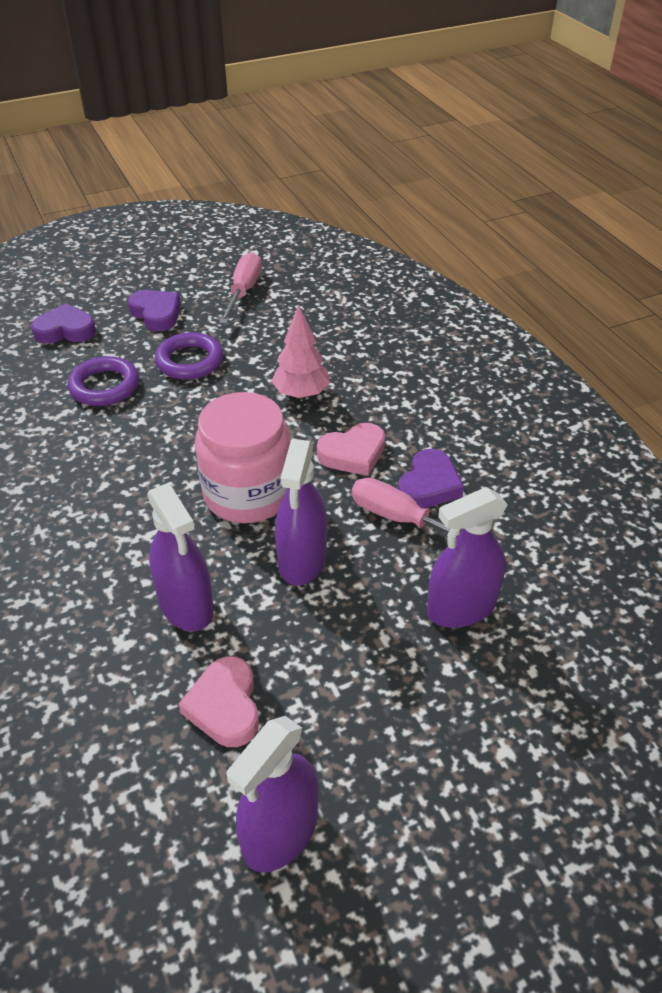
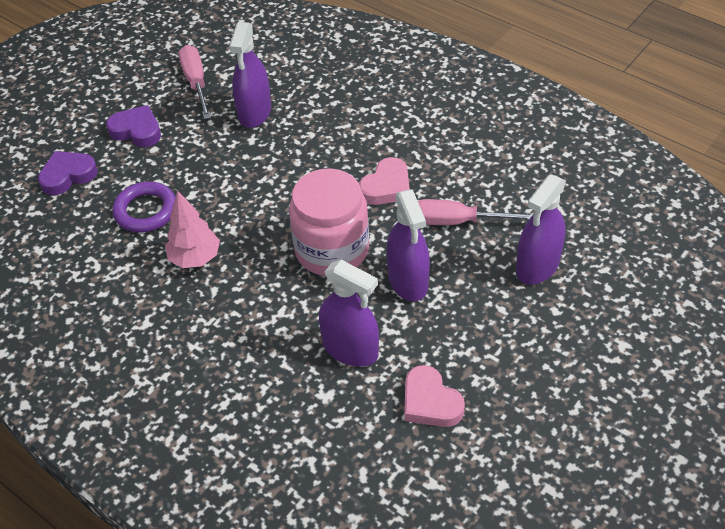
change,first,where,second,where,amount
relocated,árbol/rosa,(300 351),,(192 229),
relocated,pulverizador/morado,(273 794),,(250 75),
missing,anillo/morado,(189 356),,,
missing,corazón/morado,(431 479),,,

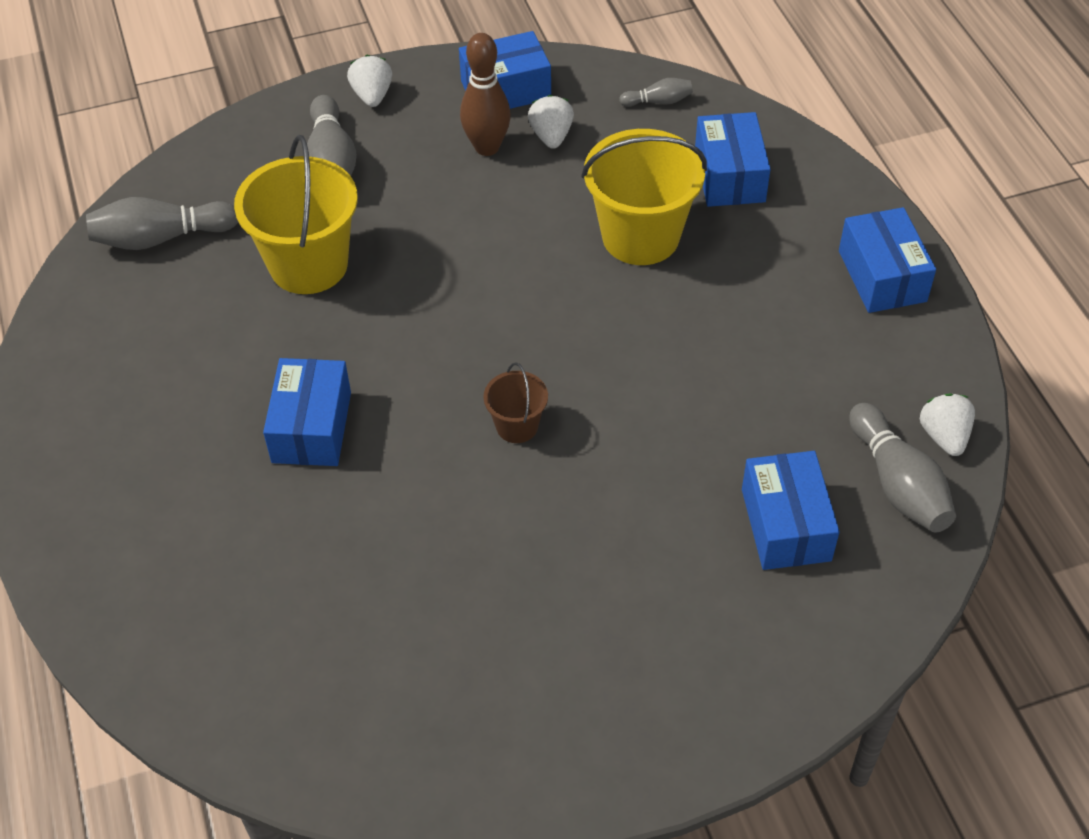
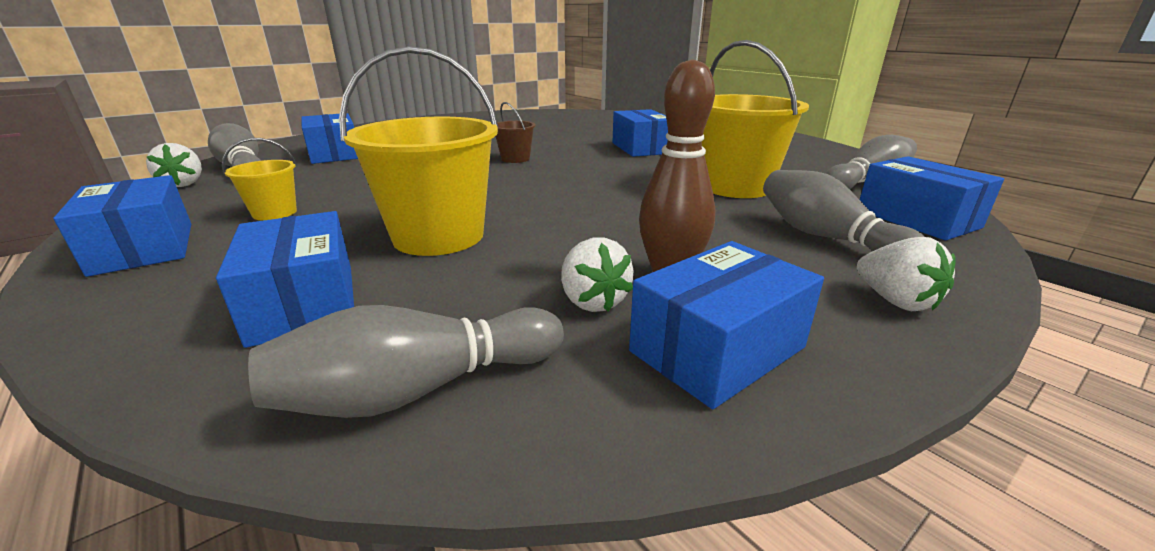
change,first,where,second,where,amount
appeared,,,balde/amarillo,(259 179),
size,bolo/gris,(656 92),,(406 361),x1.88
appeared,,,caja/azul,(932 198),

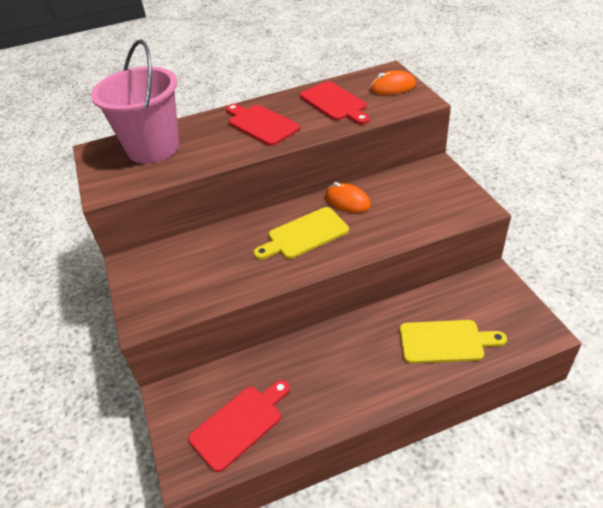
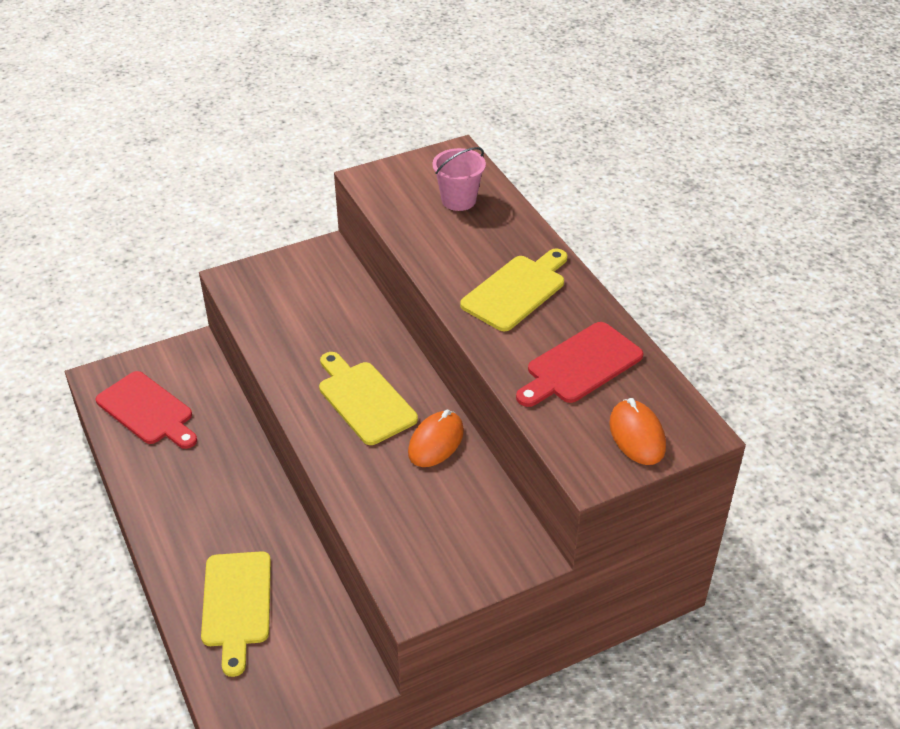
change,first,where,second,where,amount
size,balde/rosa,(135 101),,(459 179),x0.50
colour,tabla de cortar/rojo,(263 125),tabla de cortar/amarillo,(513 289),

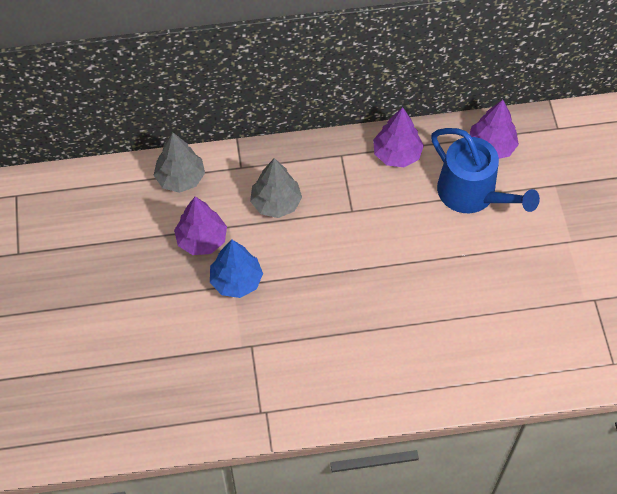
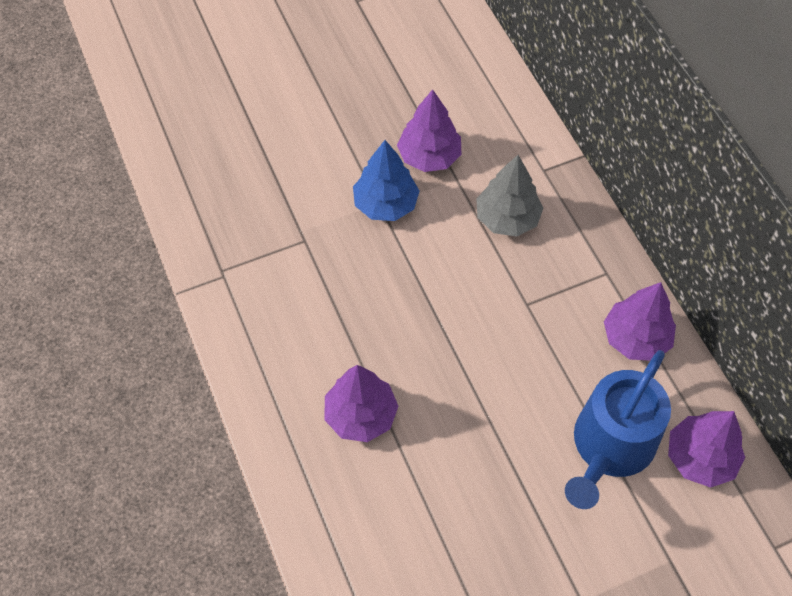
change,first,where,second,where,amount
appeared,,,árbol/morado,(362 403),
missing,árbol/gris,(179 162),,,

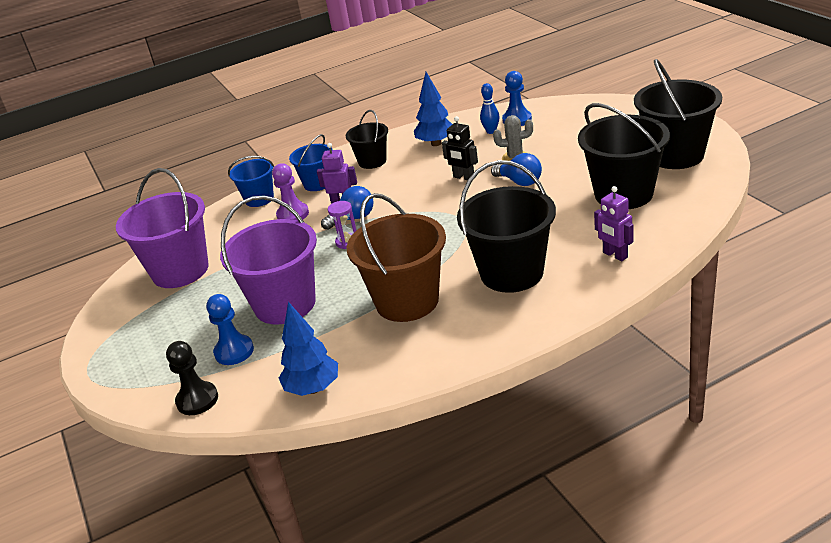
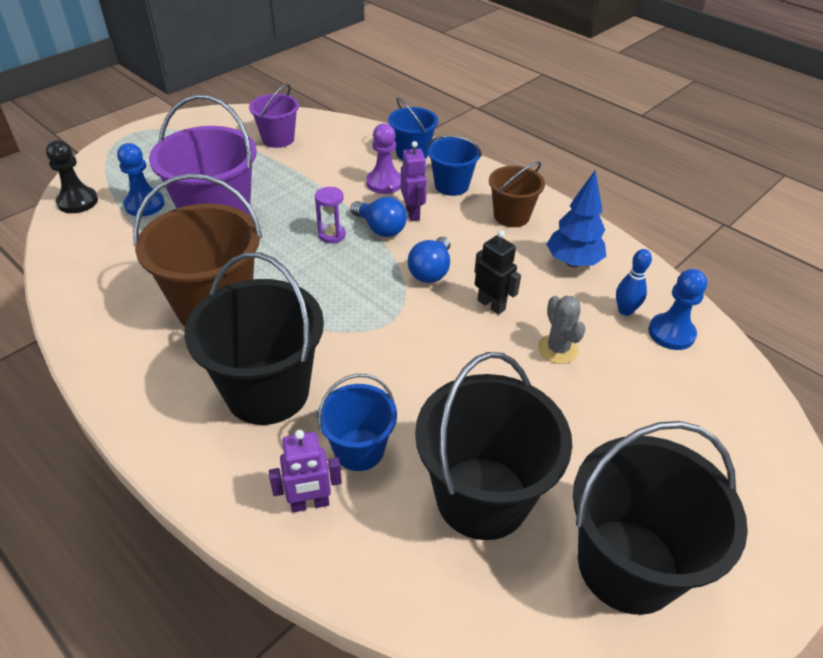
change,first,where,second,where,amount
size,balde/morado,(162 228),,(274 116),x0.57
spun,robot/morado,(613 223),,(305 471),135 degrees counterclockwise
appeared,,,balde/azul,(357 422),
relocated,bombilla/azul,(516 169),,(429 260),
spun,robot/negro,(460 148),,(497 272),120 degrees clockwise
colour,balde/negro,(367 139),balde/marrón,(517 194),
missing,árbol/azul,(308 349),,,

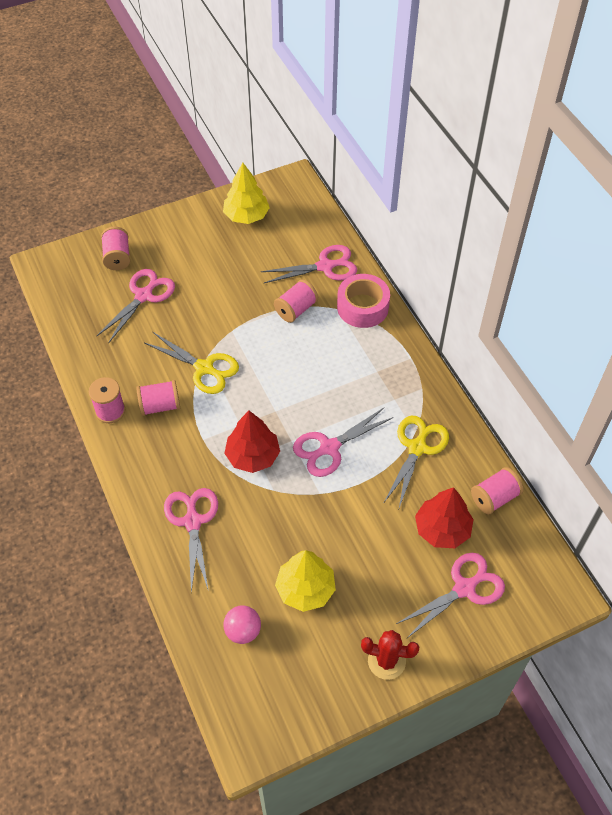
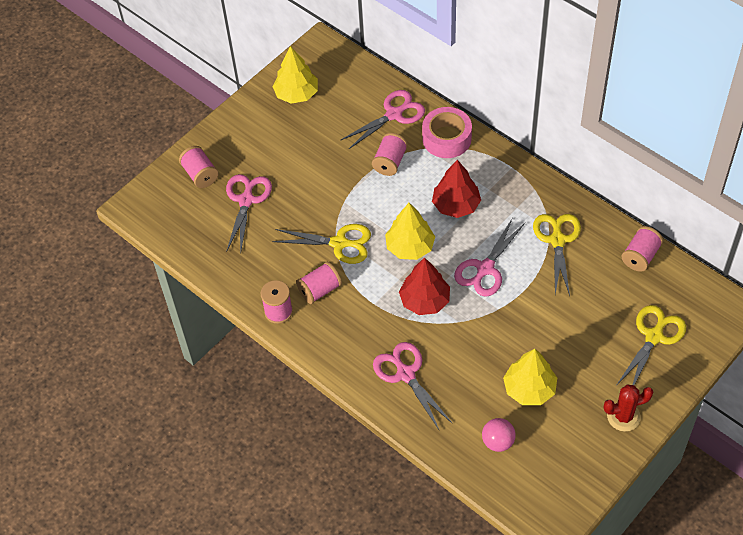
change,first,where,second,where,amount
appeared,,,árbol/amarillo,(410 231),
relocated,árbol/rojo,(444 517),,(456 189),
colour,tijeras/rosa,(450 596),tijeras/amarillo,(651 345),

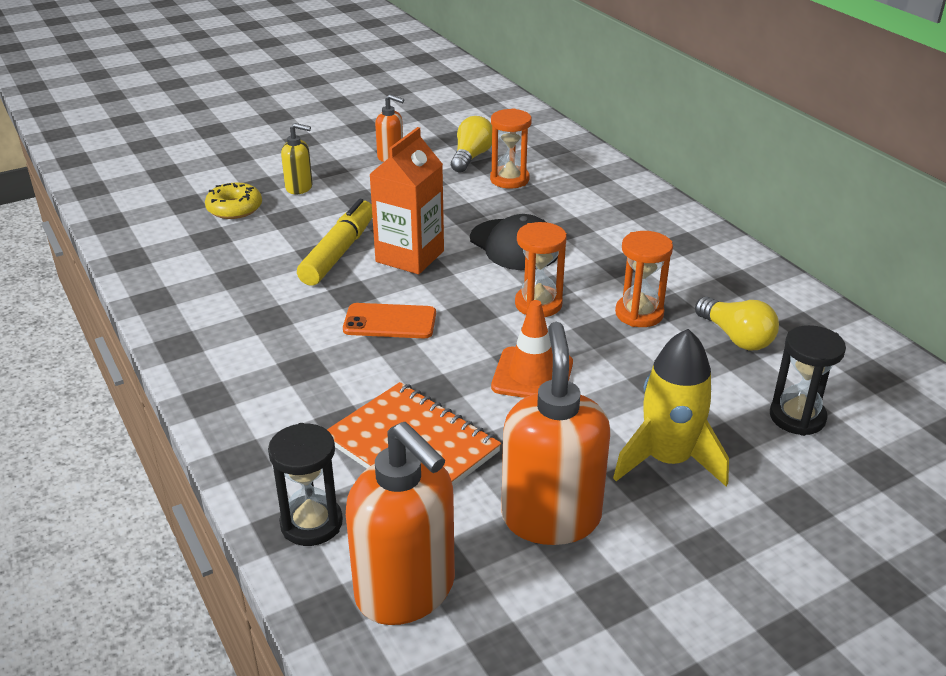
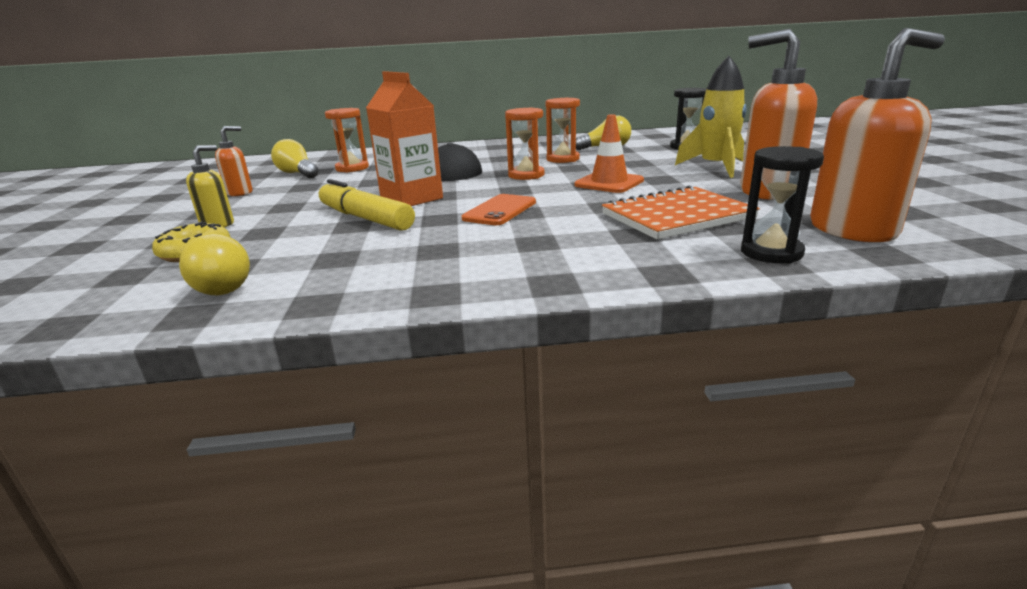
change,first,where,second,where,amount
appeared,,,bombilla/amarillo,(214 264),

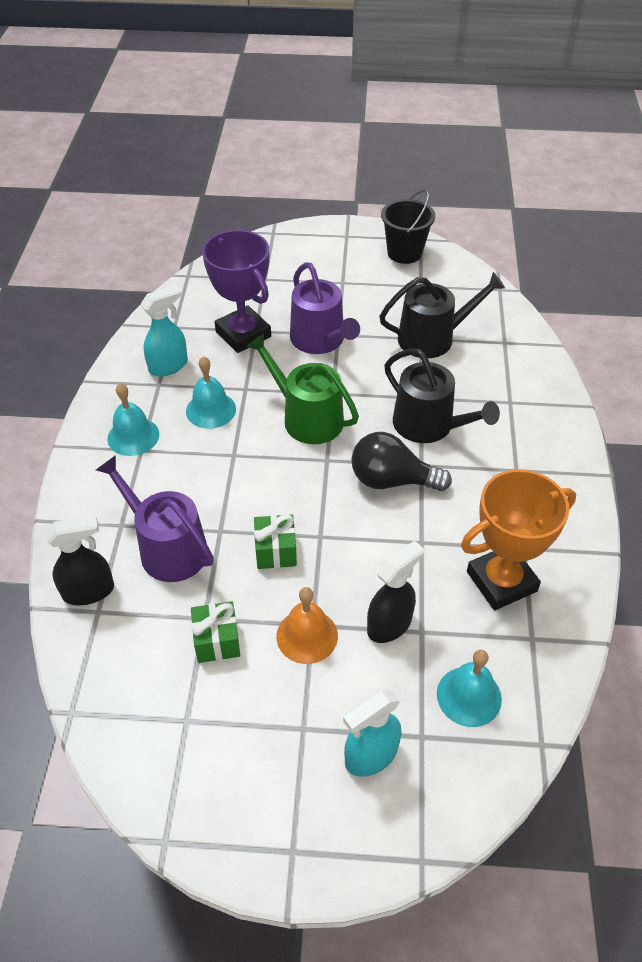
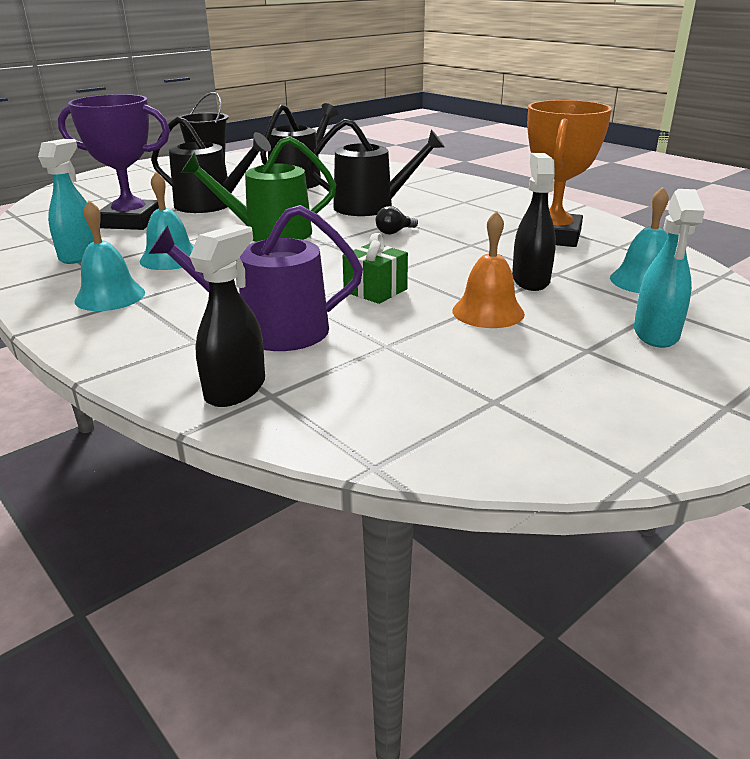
change,first,where,second,where,amount
colour,regadera/morado,(325 308),regadera/negro,(211 165),
size,bombilla/negro,(401 461),,(397 220),x0.47
missing,regalo/verde,(215 632),,,

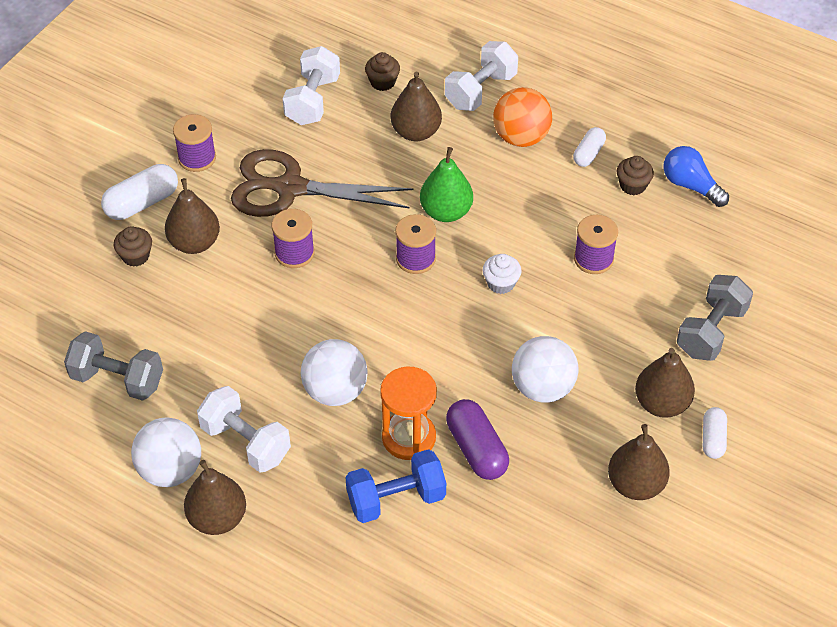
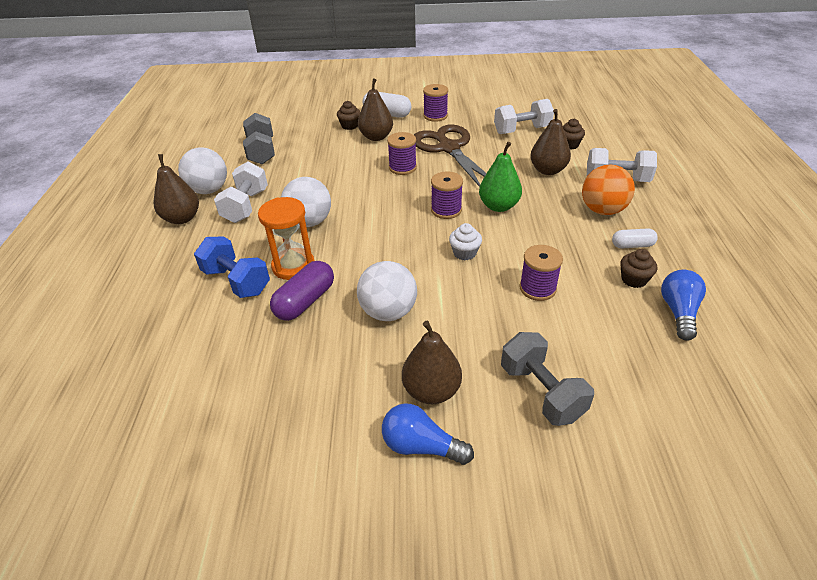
change,first,where,second,where,amount
exchanged,cápsula/blanco,(715 433),bombilla/azul,(428 434),
spun,mancuerna/gris,(715 318),,(547 379),60 degrees clockwise
missing,pera/marrón,(639 462),,,

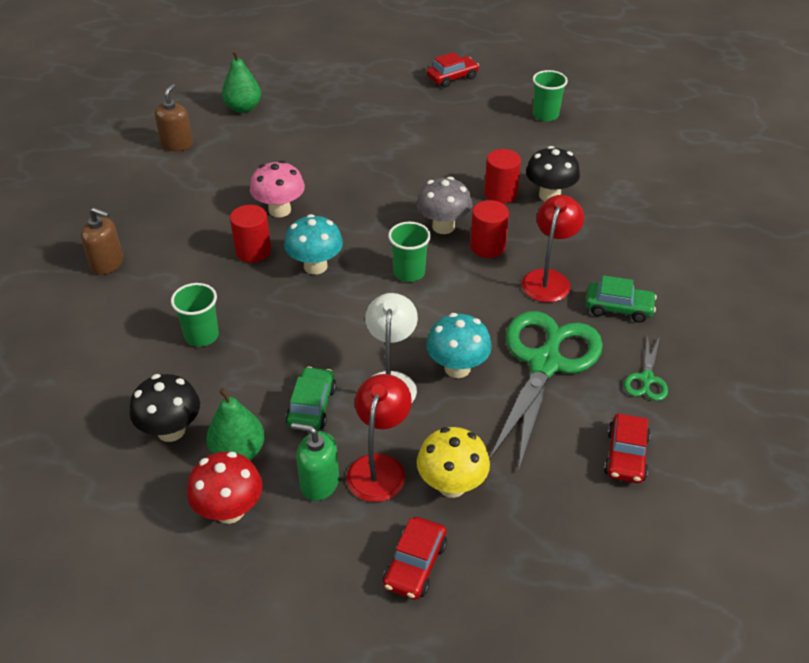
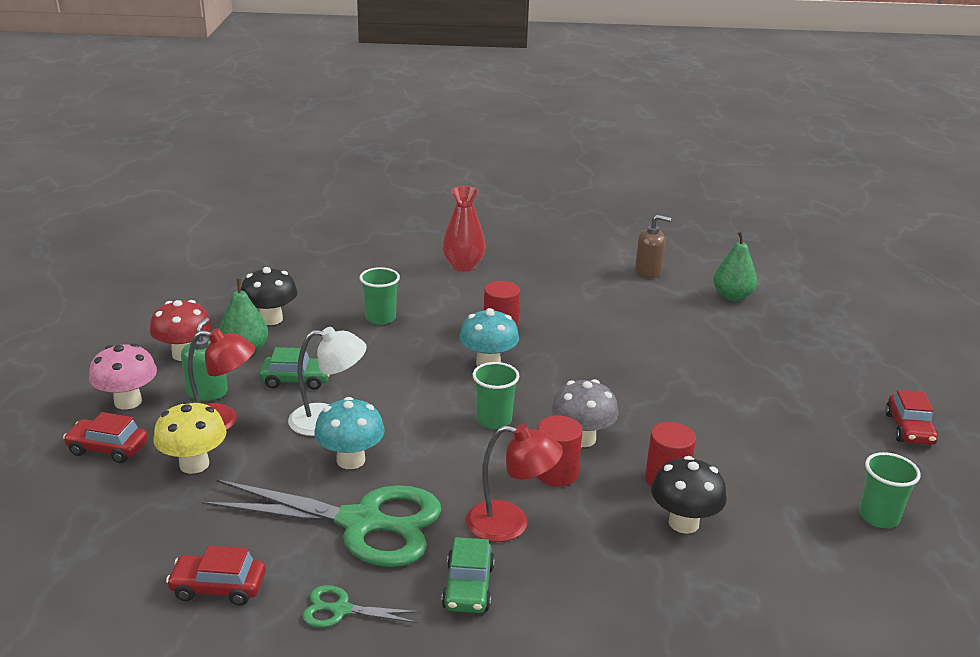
change,first,where,second,where,amount
relocated,seta/rosa,(277 188),,(123 376),
exchanged,dispensador de jabón/marrón,(102 241),florero/rojo,(464 229),
spun,coche/rojo,(453 70),,(911 417),45 degrees clockwise

